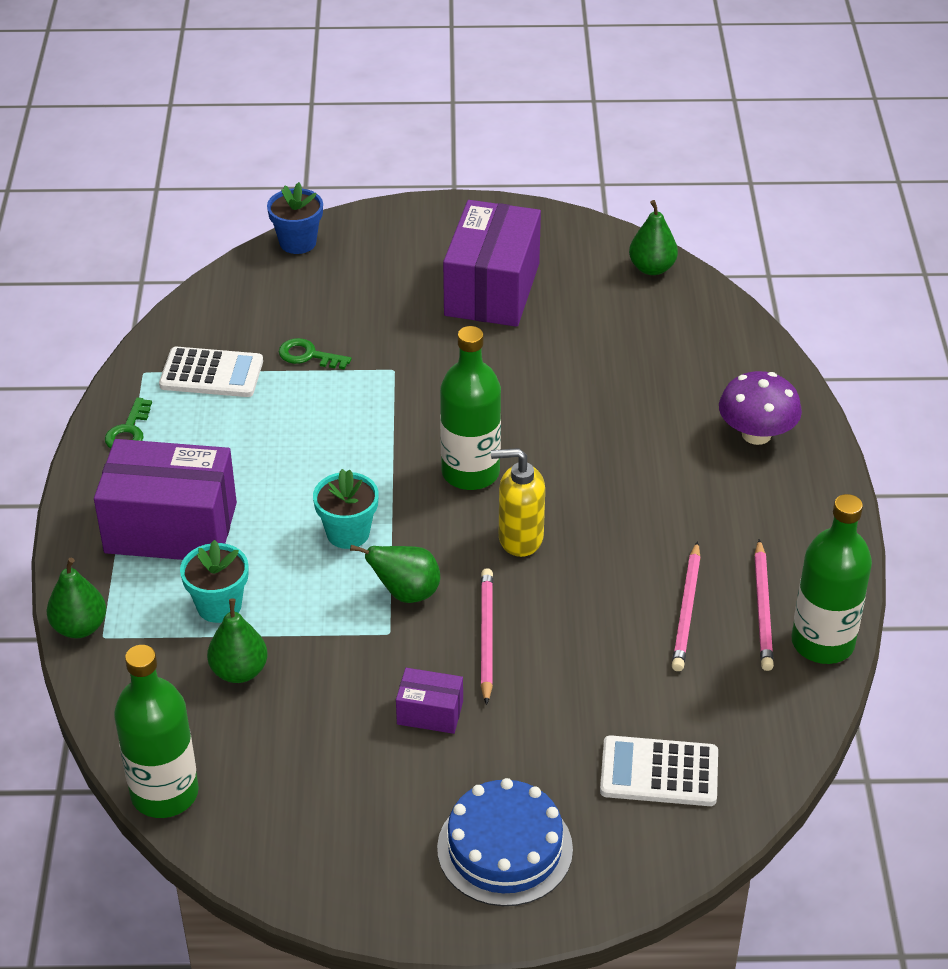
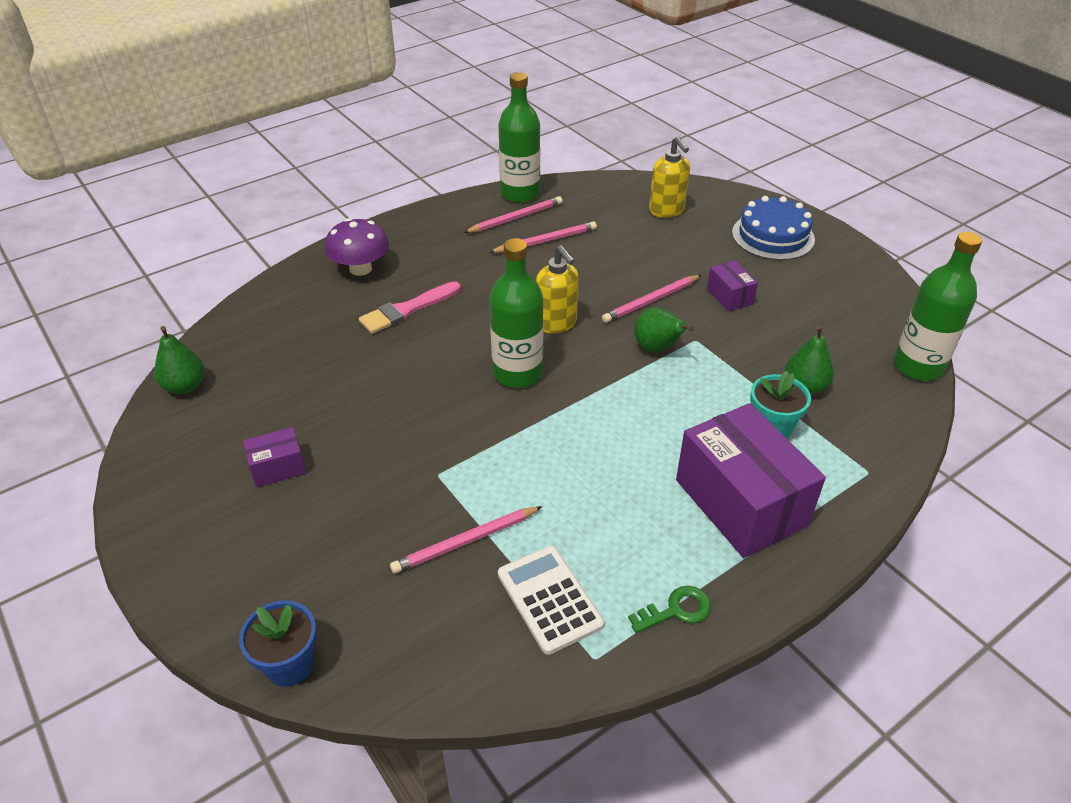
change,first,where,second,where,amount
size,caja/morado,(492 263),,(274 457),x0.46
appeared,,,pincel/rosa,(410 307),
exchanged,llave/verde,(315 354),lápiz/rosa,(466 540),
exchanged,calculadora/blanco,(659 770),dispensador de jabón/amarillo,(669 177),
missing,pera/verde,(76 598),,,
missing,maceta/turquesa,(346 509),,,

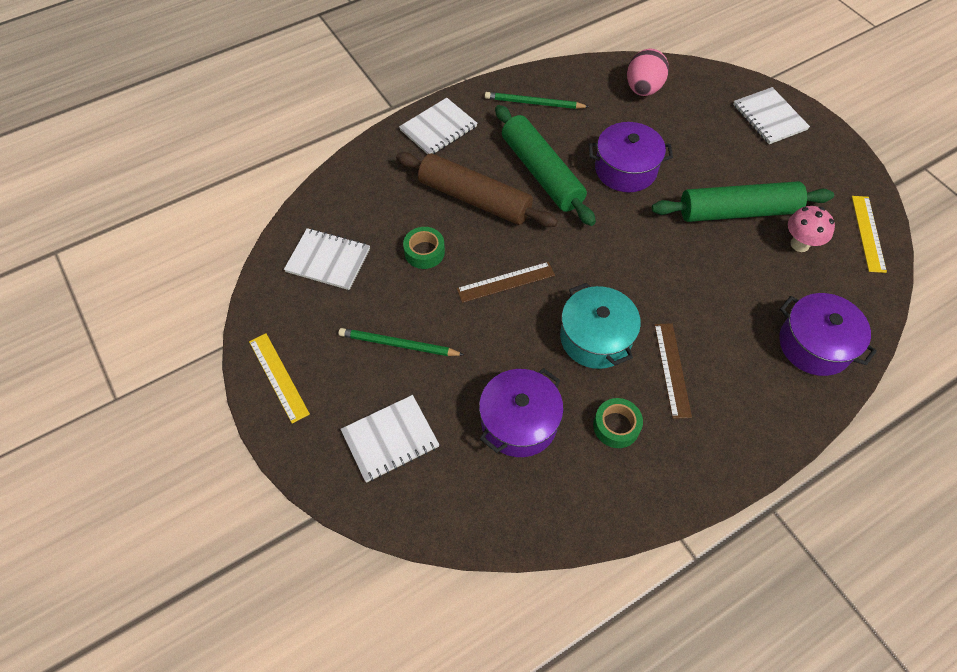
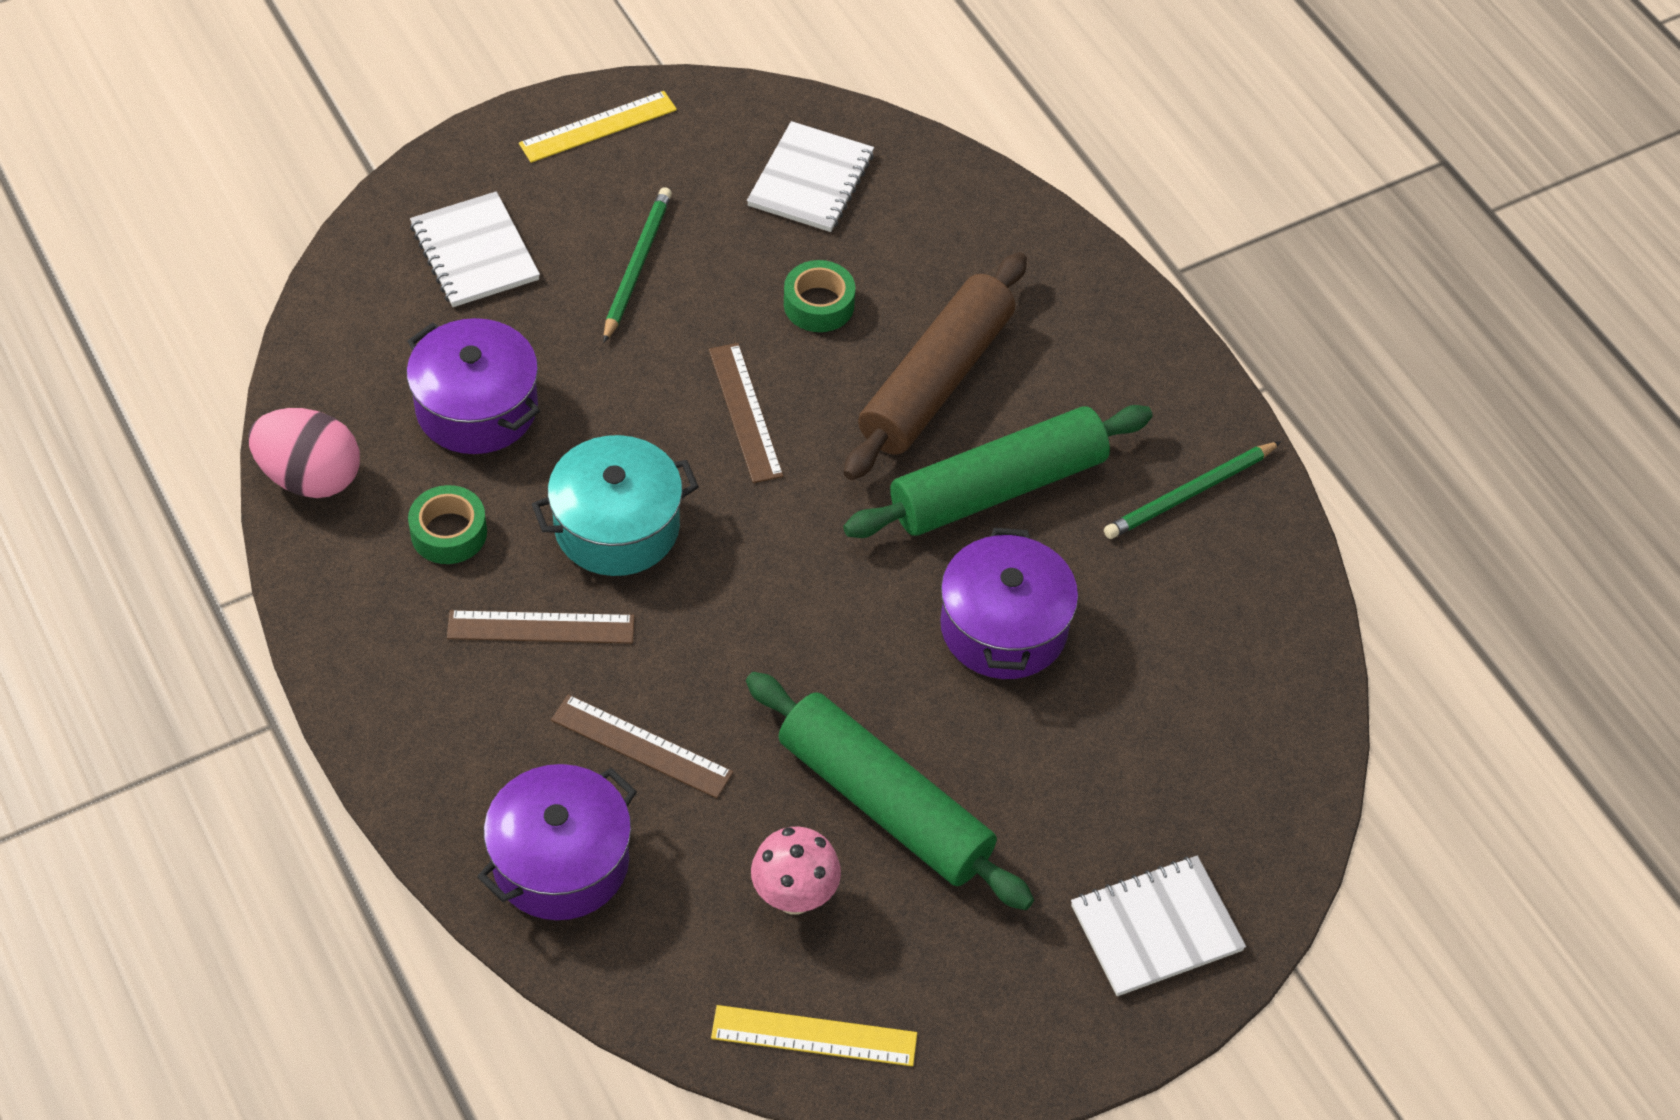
change,first,where,second,where,amount
relocated,huevo/rosa,(648 72),,(304 453),
appeared,,,regla/marrón,(642 746),
spun,rodillo/verde,(742 201),,(890 791),45 degrees counterclockwise
spun,lápiz/verde,(537 100),,(1192 490),135 degrees counterclockwise
missing,cuaderno/blanco,(438 126),,,

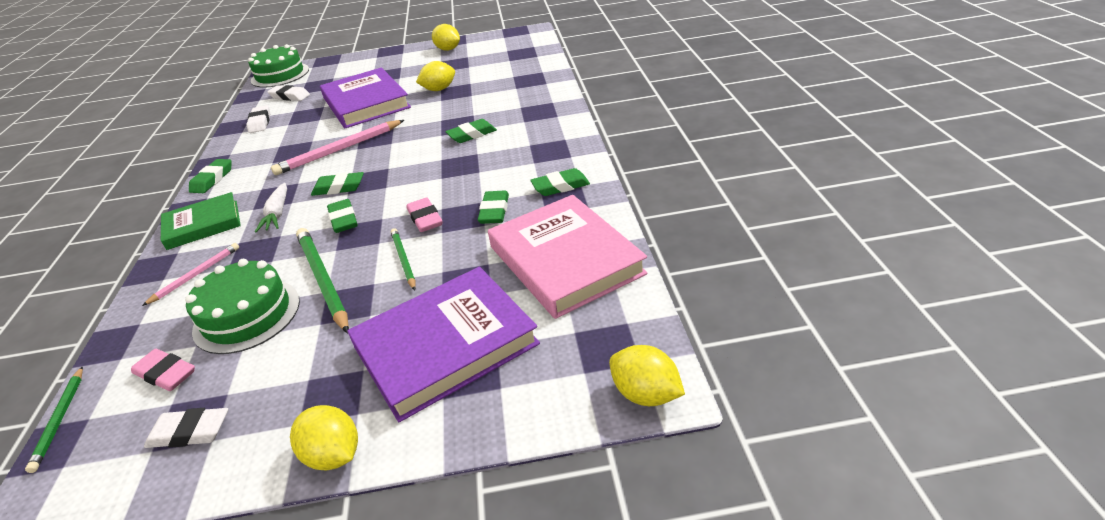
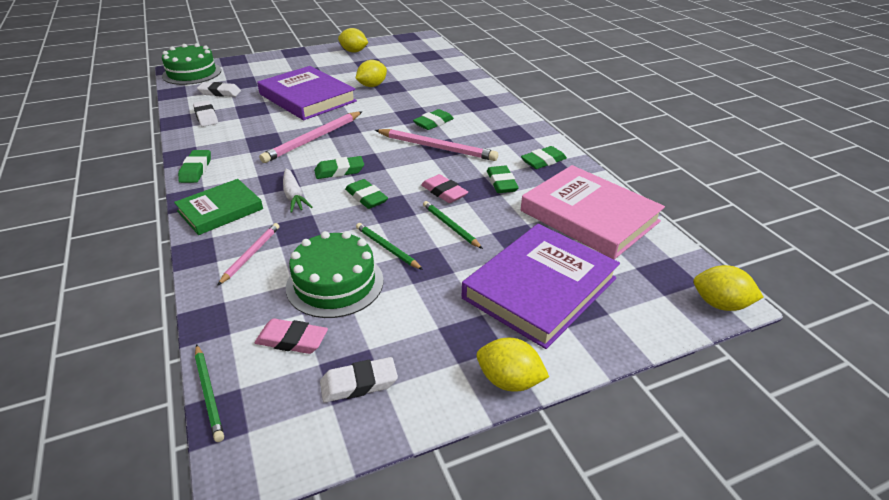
change,first,where,second,where,amount
size,lápiz/verde,(322 281),,(389 246),x0.58
appeared,,,lápiz/rosa,(436 145),

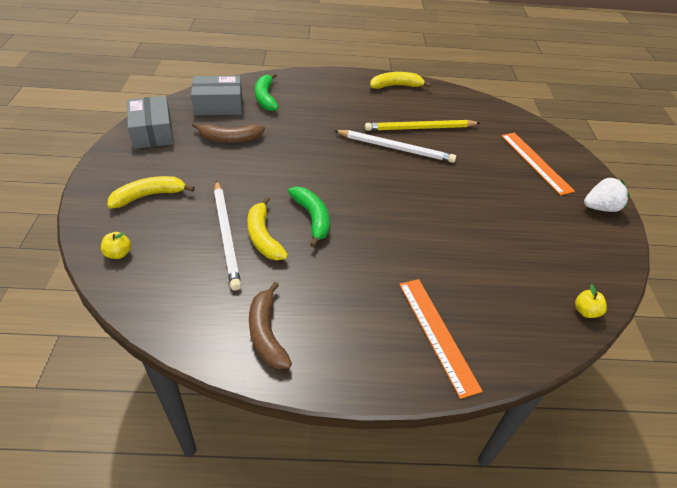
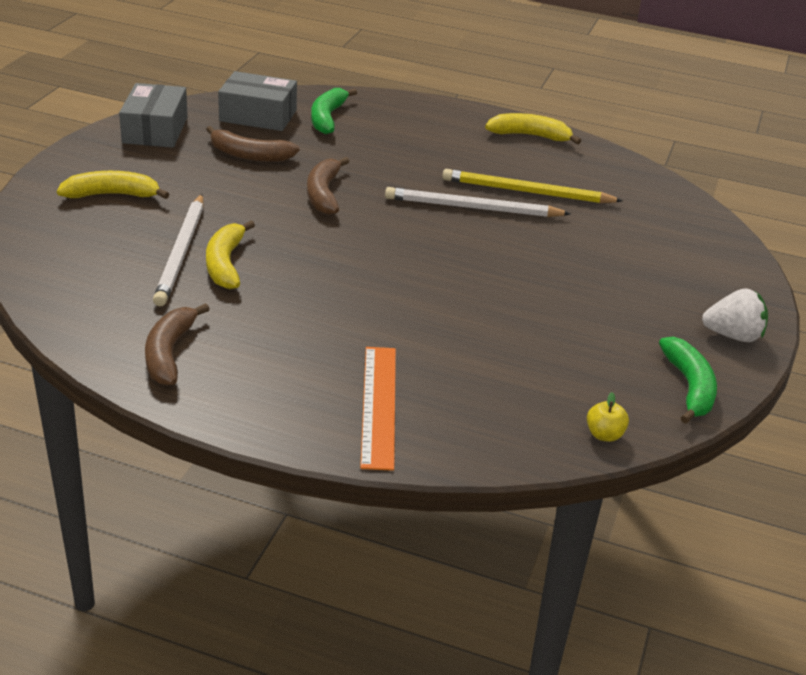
change,first,where,second,where,amount
appeared,,,plátano/marrón,(328 186),
spun,lápiz/blanco,(395 146),,(478 202),150 degrees clockwise
relocated,plátano/verde,(309 217),,(688 380),
missing,manzana/amarillo,(116 245),,,
missing,regla/naranja,(538 164),,,

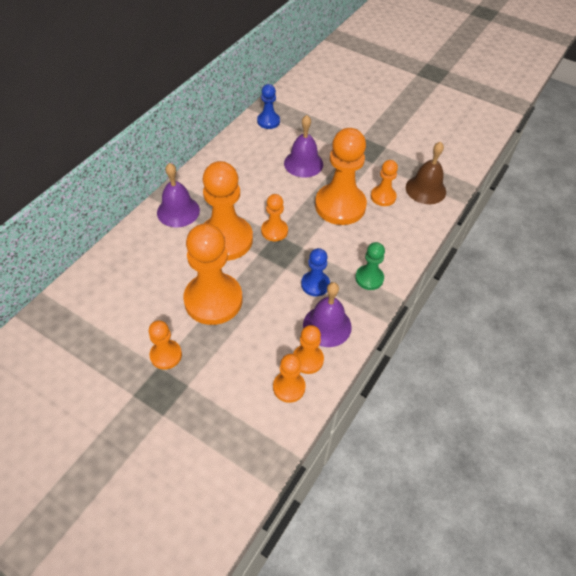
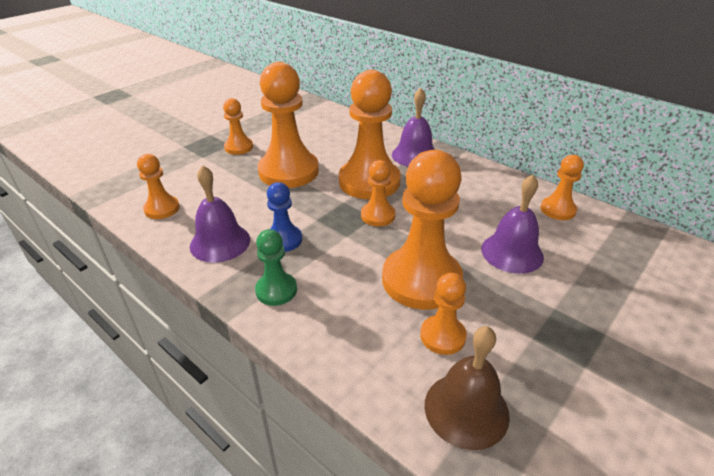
change,first,where,second,where,amount
relocated,peón/naranja,(308 349),,(562 187),
missing,peón/azul,(268 106),,,

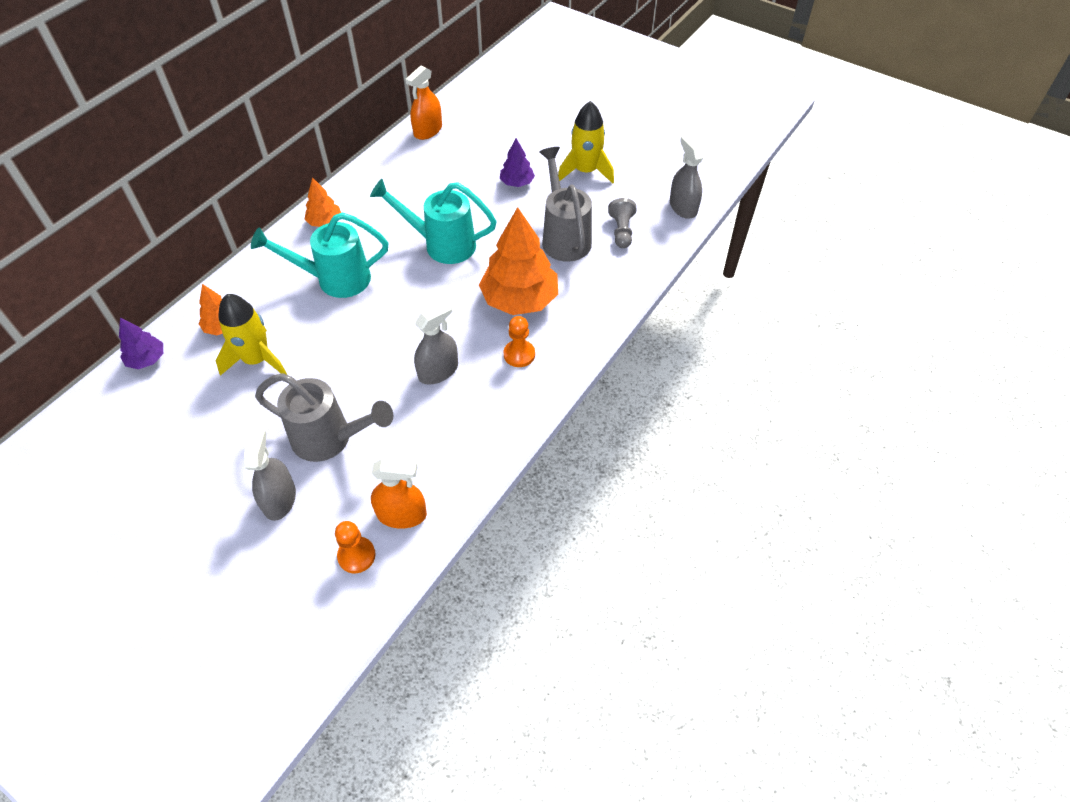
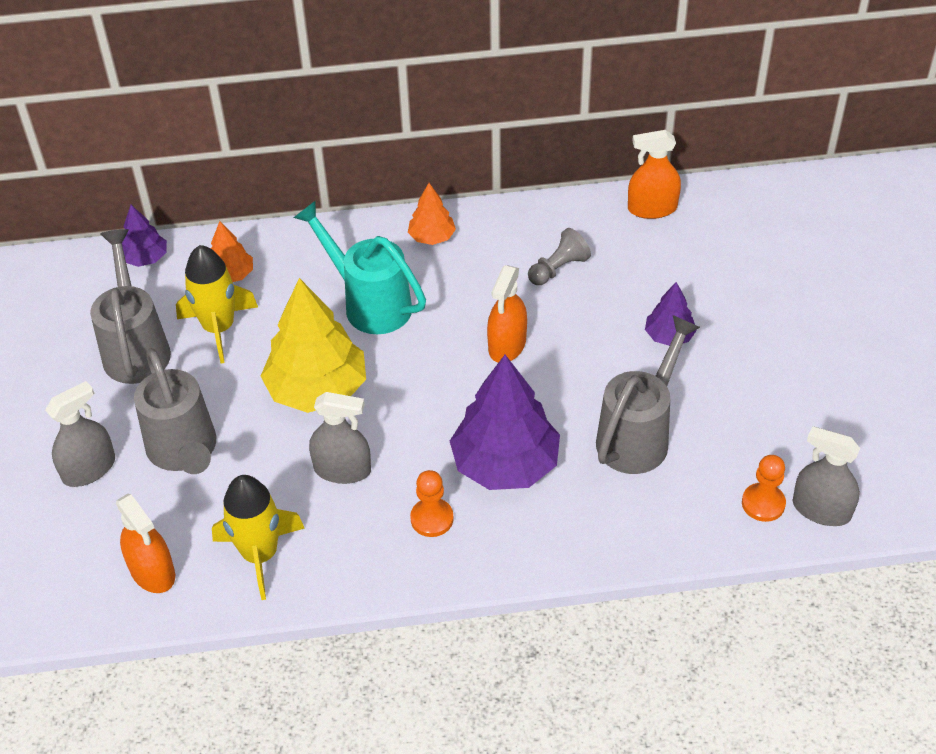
change,first,where,second,where,amount
appeared,,,regadera/gris,(130 306),
relocated,cohete/amarillo,(586 142),,(258 537),
appeared,,,árbol/amarillo,(313 345),
colour,árbol/naranja,(518 261),árbol/morado,(505 422),
exchanged,regadera/turquesa,(433 221),pulverizador/naranja,(507 314),
relocated,peón/gris,(622 223),,(559 256),
relocated,peón/naranja,(355 547),,(764 488),
spun,pulverizador/gris,(686 177),,(826 476),90 degrees counterclockwise

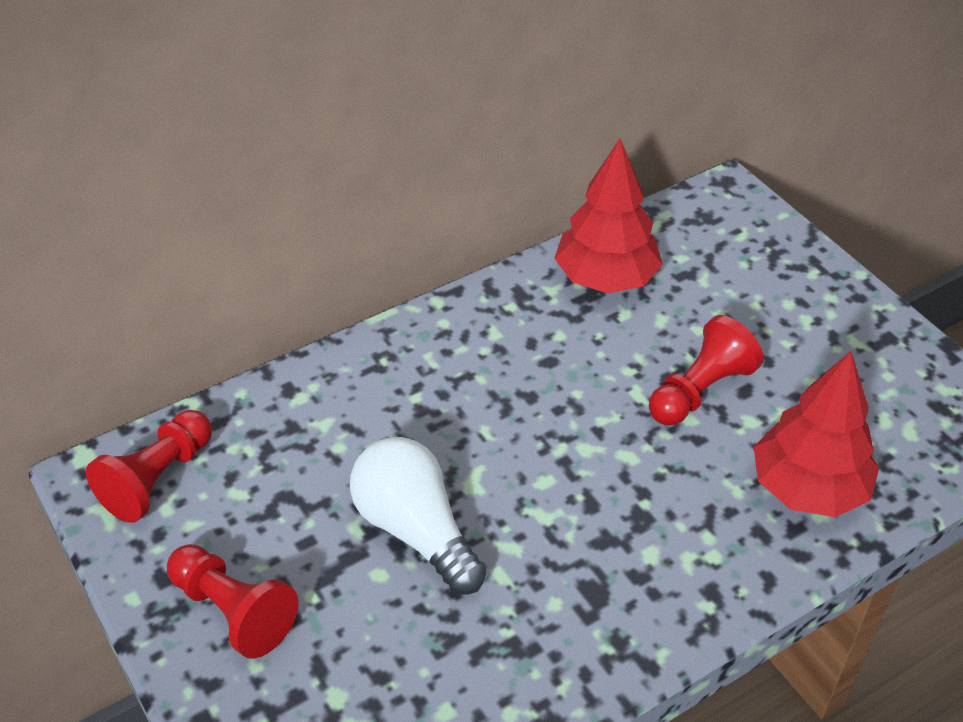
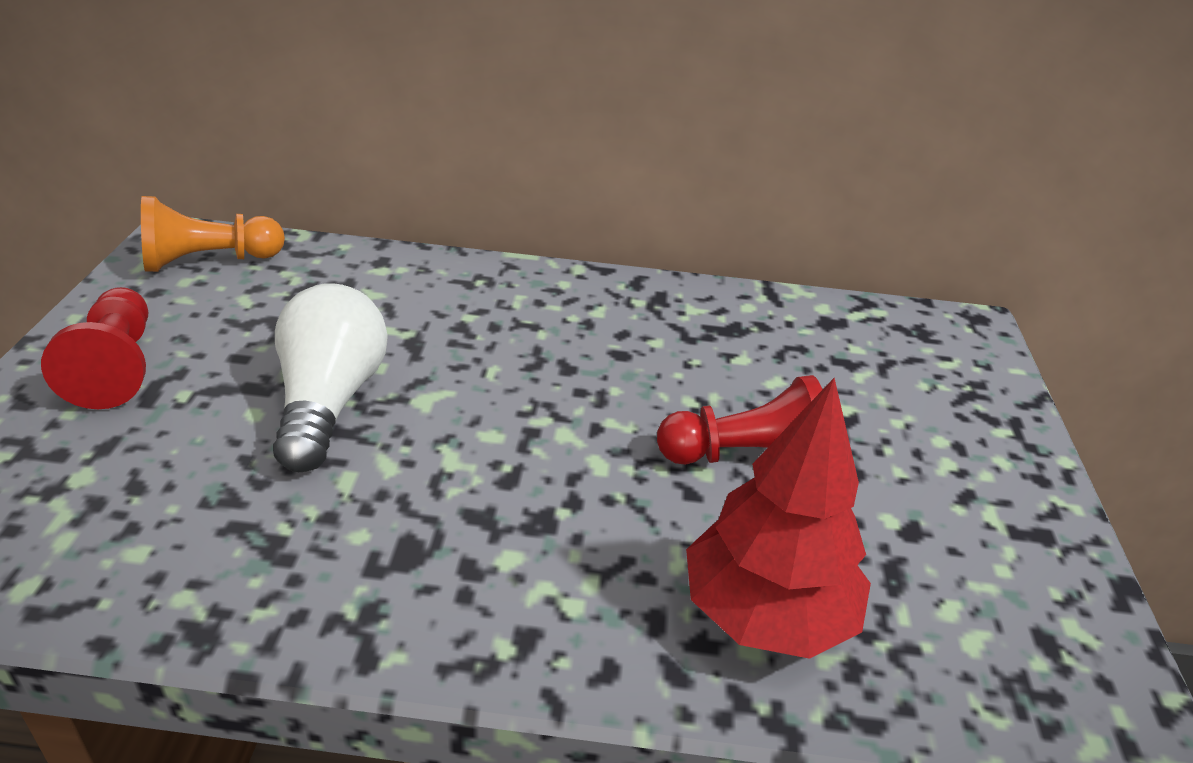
change,first,where,second,where,amount
colour,peón/rojo,(149 466),peón/naranja,(213 234),
missing,árbol/rojo,(608 216),,,

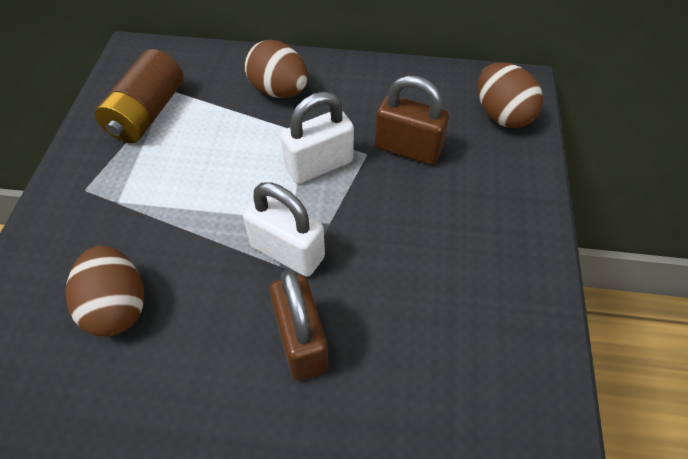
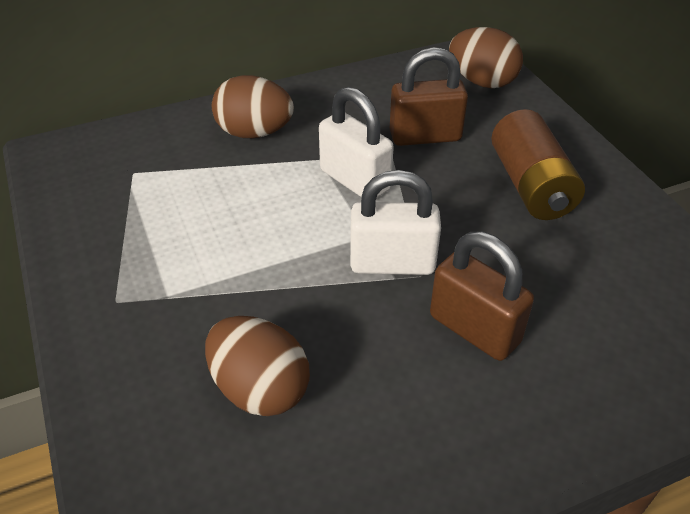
change,first,where,second,where,amount
spun,candado/blanco,(317 138),,(356 142),75 degrees counterclockwise
relocated,pila/marrón,(139 96),,(538 164),

